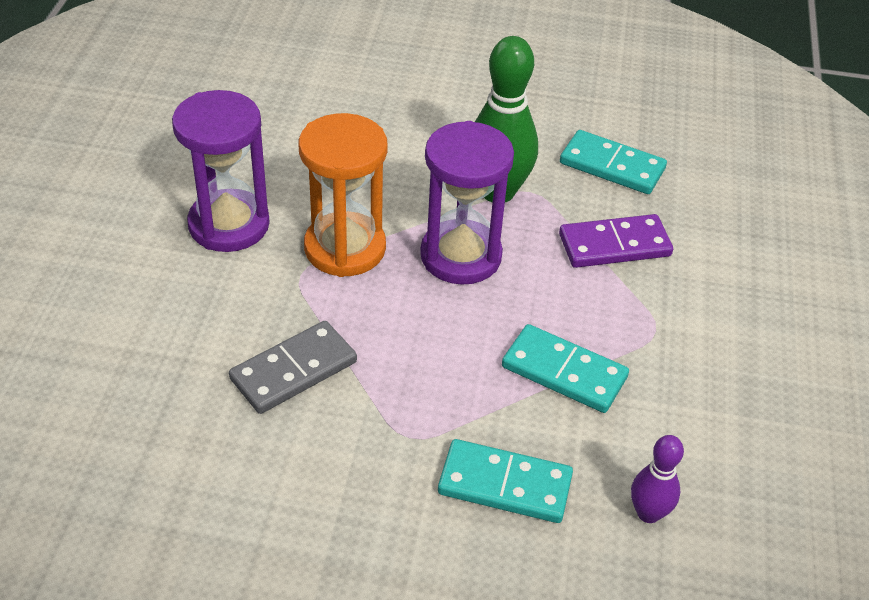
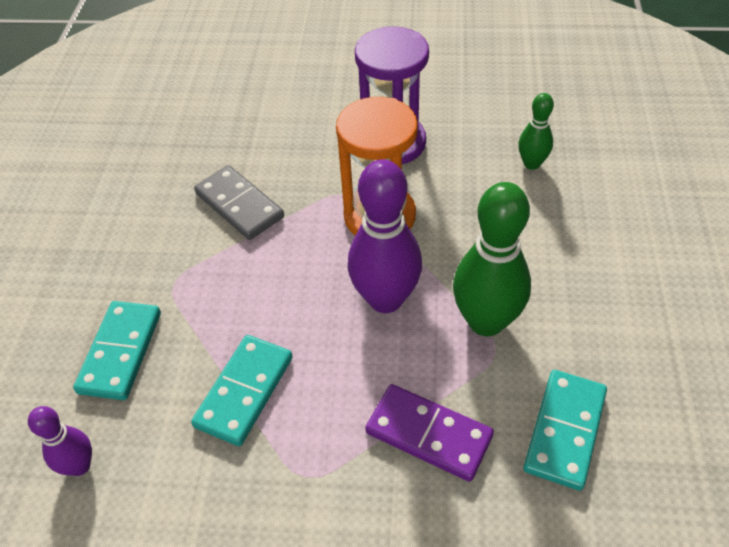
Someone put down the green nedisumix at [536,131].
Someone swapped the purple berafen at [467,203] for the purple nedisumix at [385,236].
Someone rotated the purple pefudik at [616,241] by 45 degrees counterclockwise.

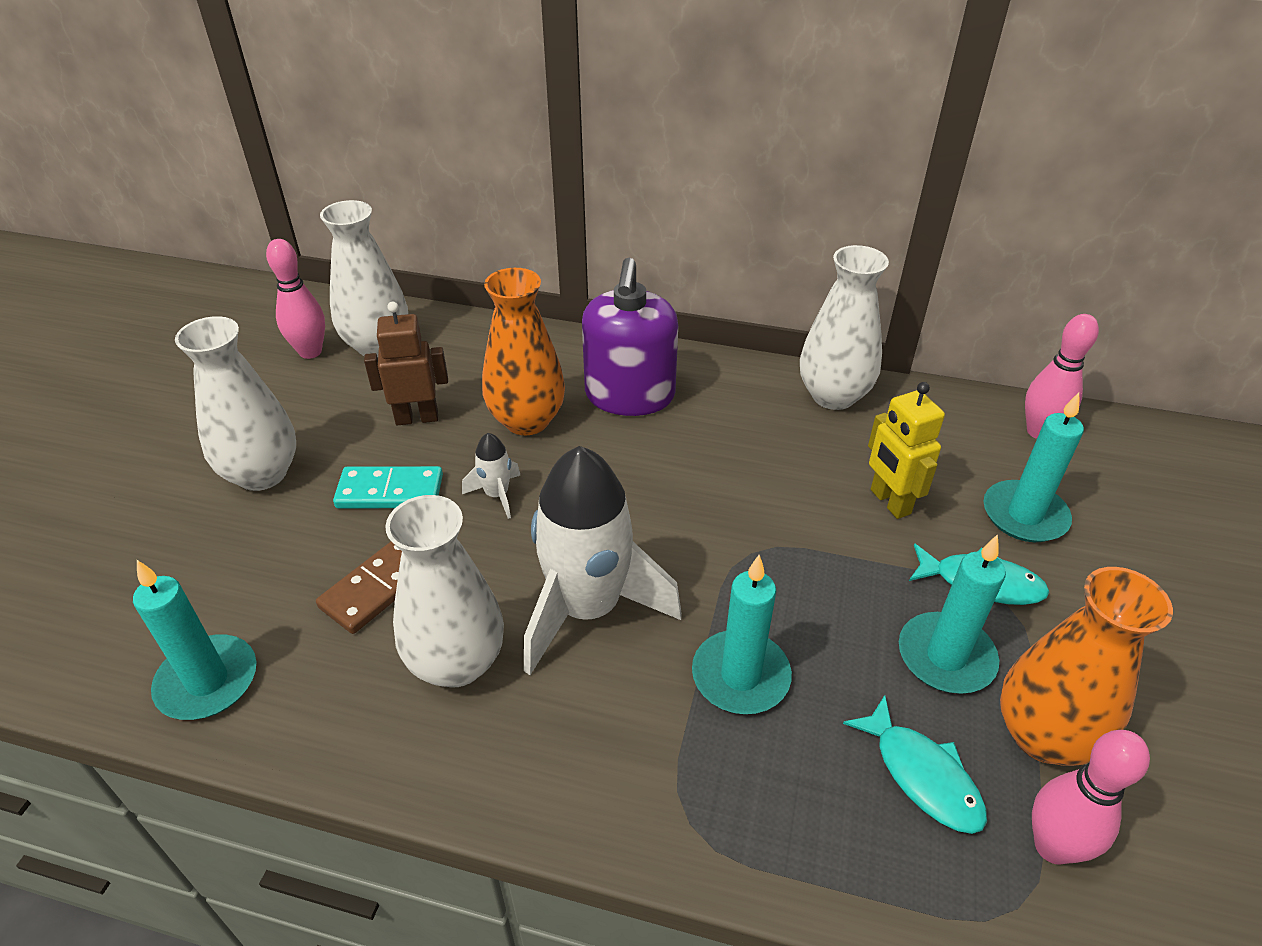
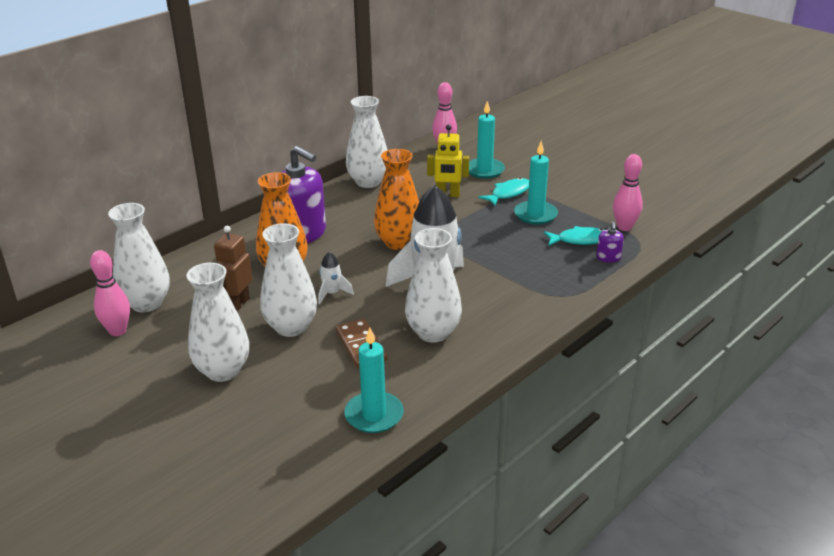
Someone took away the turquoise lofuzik at [742,634].
Someone put down the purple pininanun at [610,242].
Someone carried the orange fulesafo from [1086,666] to [396,199].
Someone swapped the turquoise pefudik at [388,487] for the white fulesafo at [288,280].

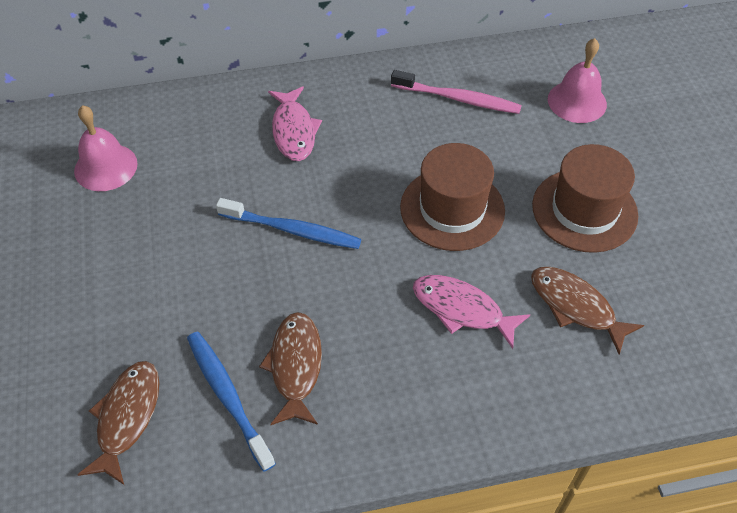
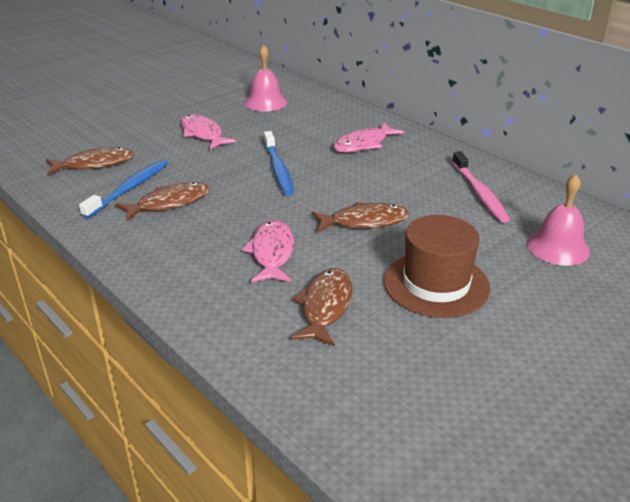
Someone put down the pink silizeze at [208,132].
Someone swapped the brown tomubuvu at [452,197] for the brown silizeze at [360,217].

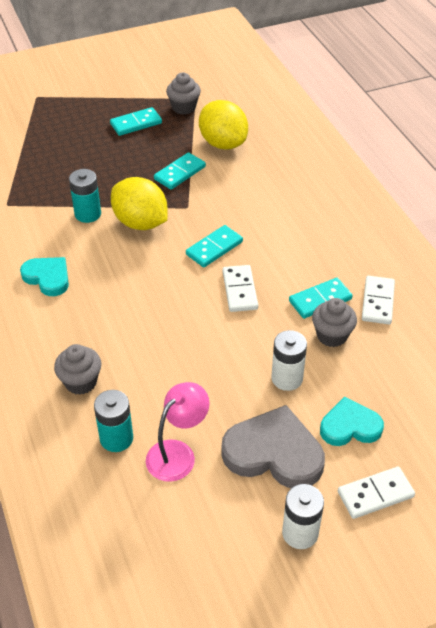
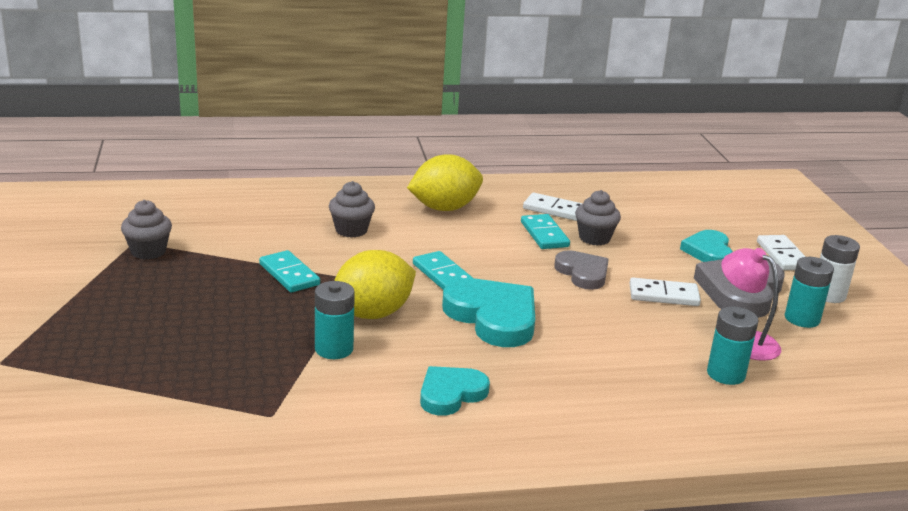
Someone took away the turquoise pefudik at [136,121].
Someone took away the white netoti at [289,360].
Someone put down the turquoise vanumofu at [488,312].
Someone put down the grey vanumofu at [581,270].
Someone put down the turquoise netoti at [809,292].
Someone carried the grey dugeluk from [77,369] to [352,209].
Someone carried the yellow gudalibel from [223,124] to [445,182].
Someone carried the white pefudik from [240,288] to [665,292].

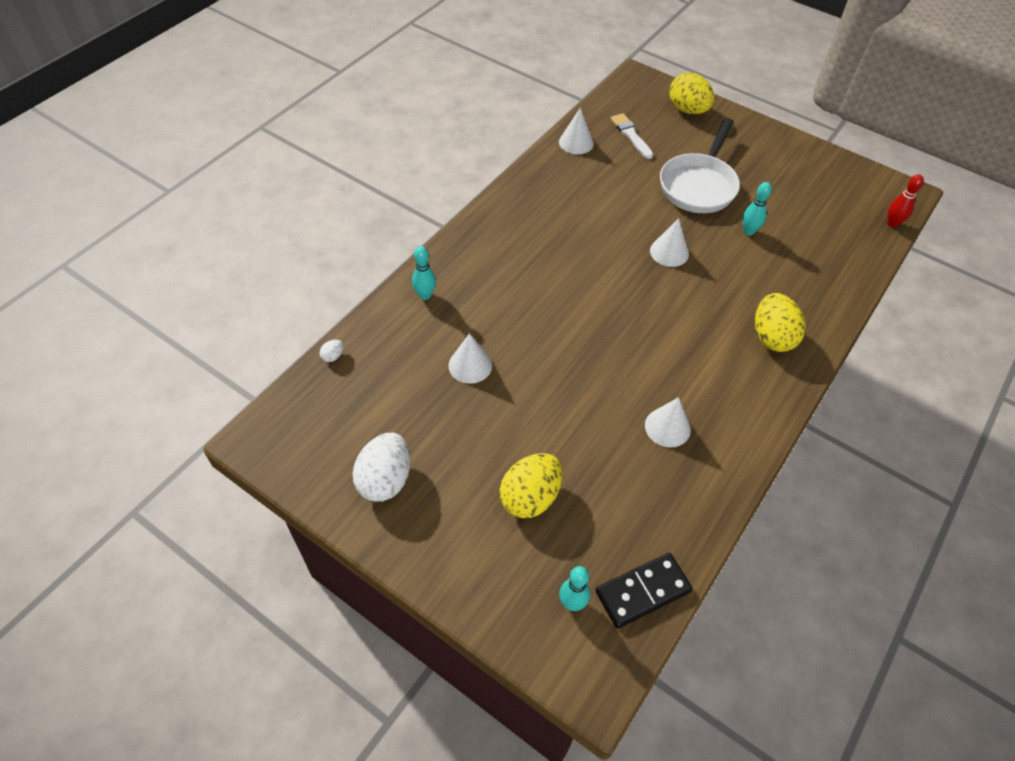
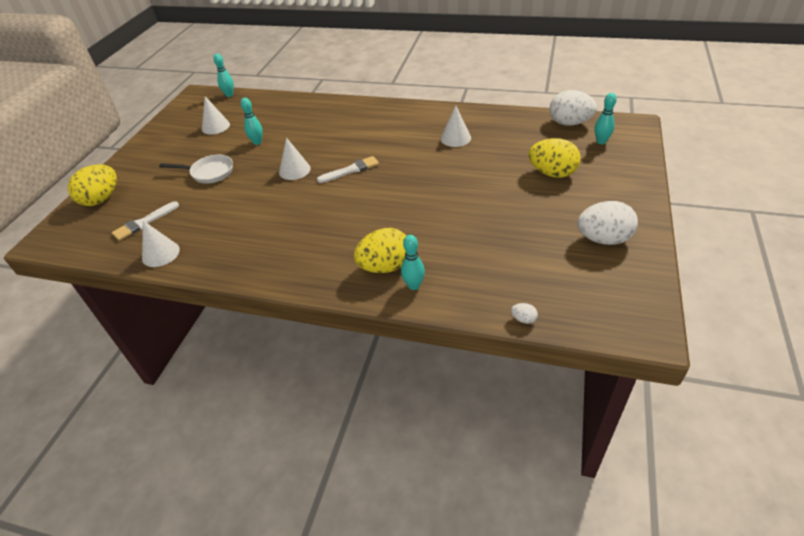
Someone put down the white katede at [348,169].
Someone carried the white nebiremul from [470,358] to [216,115].
Someone carried the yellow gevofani from [780,322] to [380,250].
Someone swapped the black pefudik at [644,590] for the white gevofani at [573,108].
Someone repainted the red nedisumix at [905,200], which became the turquoise nedisumix at [223,75].
Someone scaled the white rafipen at [700,165] by 0.63.

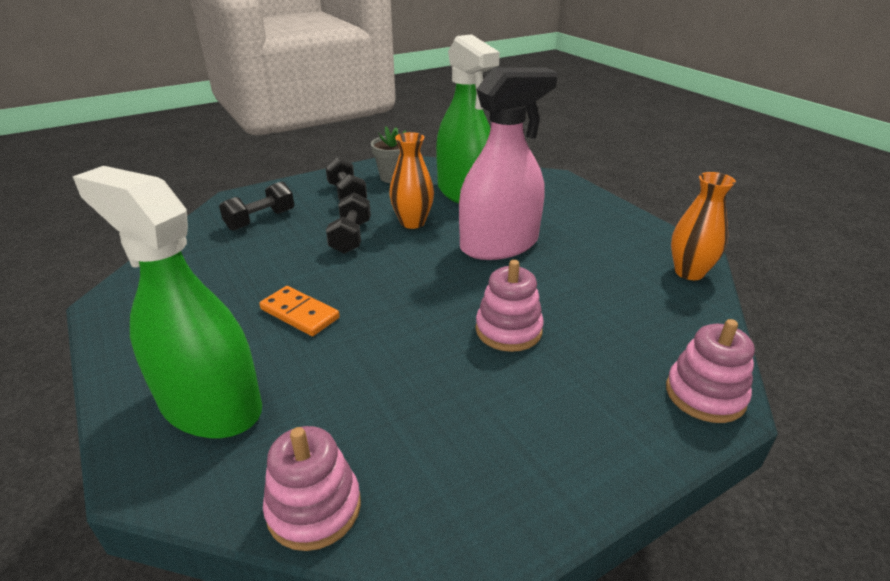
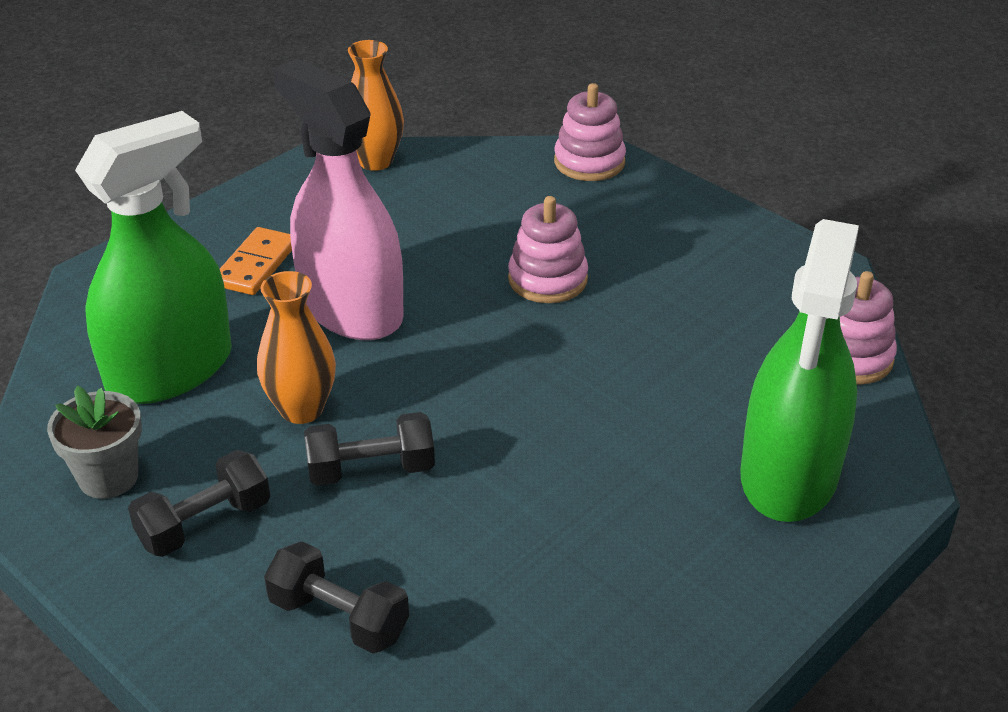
Someone carried the orange pefudik from [299,311] to [256,261].

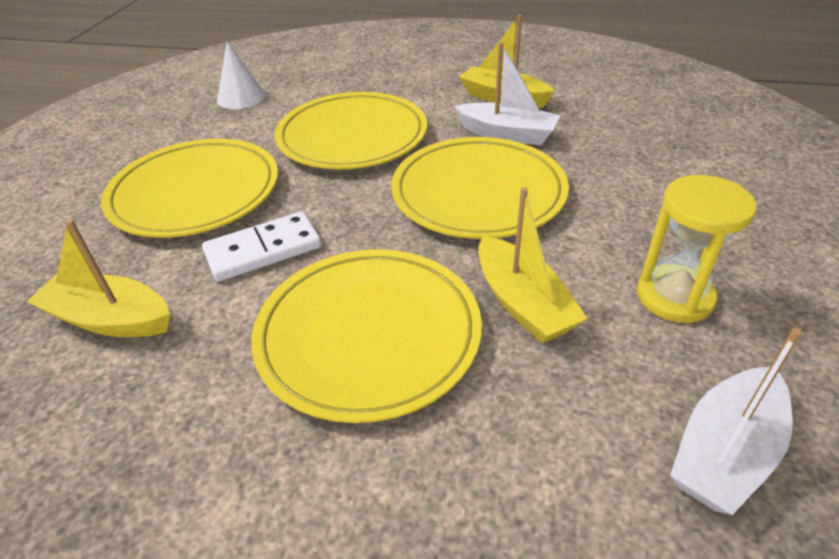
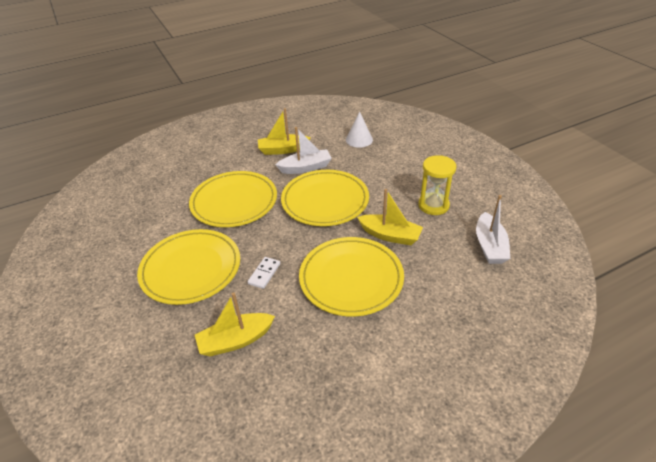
Someone carried the white nebiremul from [241,75] to [359,129].
Someone scaled the white pefudik at [261,247] by 0.64.

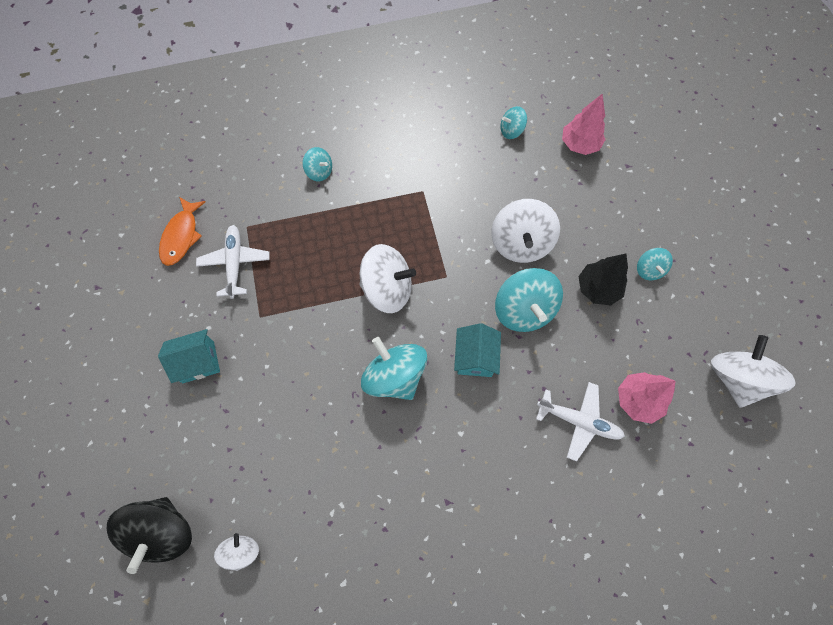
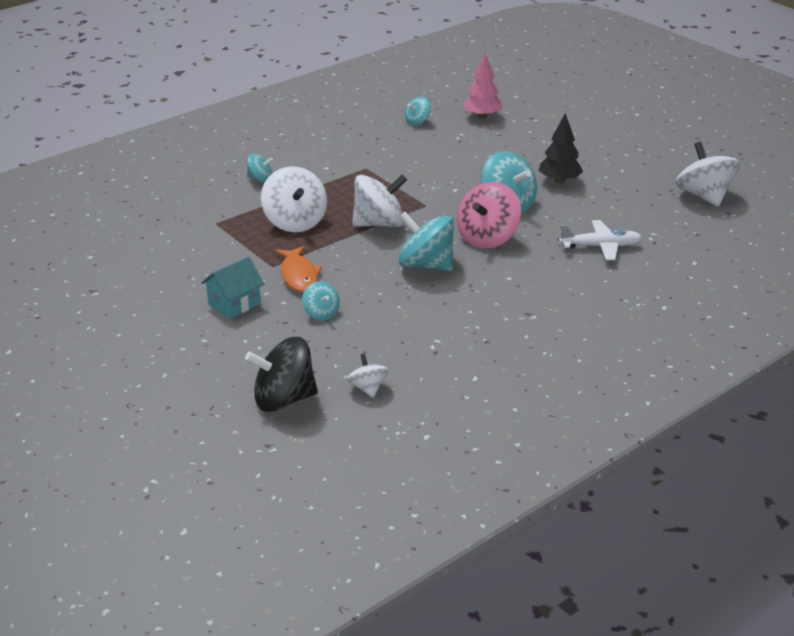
Someone took away the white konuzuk at [233,262].
Someone took away the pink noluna at [647,398].
Someone carried the orange silizeze from [182,231] to [298,269].
Someone carried the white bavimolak from [525,231] to [294,199].
Someone carried the turquoise bavimolak from [655,264] to [321,300].
Someone swapped the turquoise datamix at [477,350] for the pink bavimolak at [489,215].
Someone rotated the black bavimolak at [149,535] by 105 degrees clockwise.

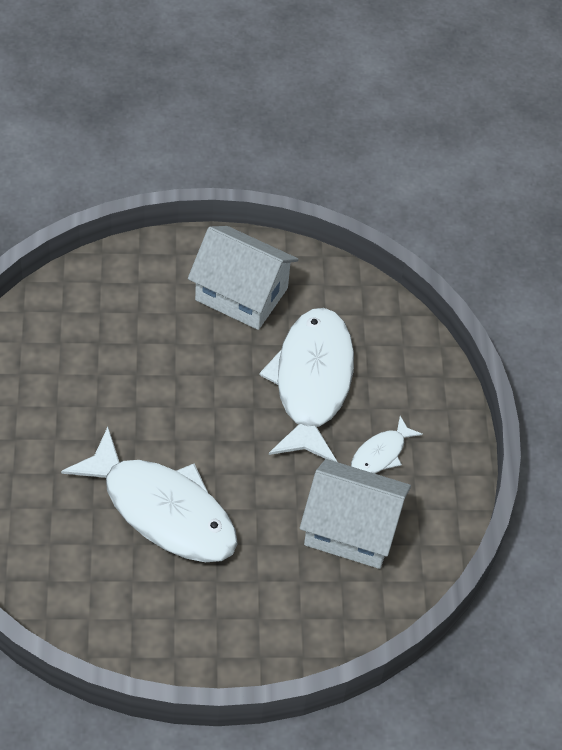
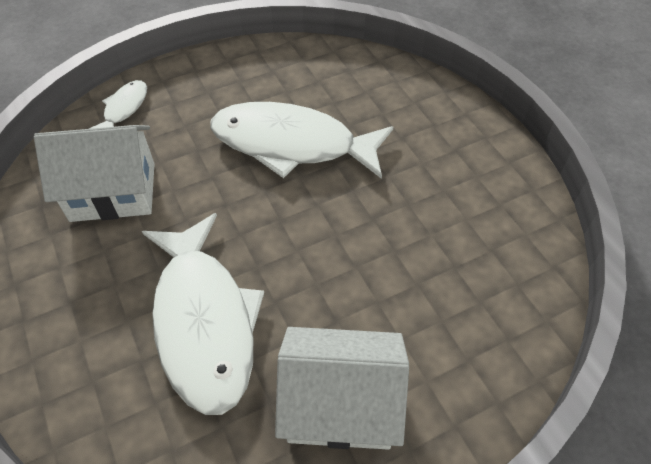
Someone carried the white silizeze from [387,445] to [118,104].

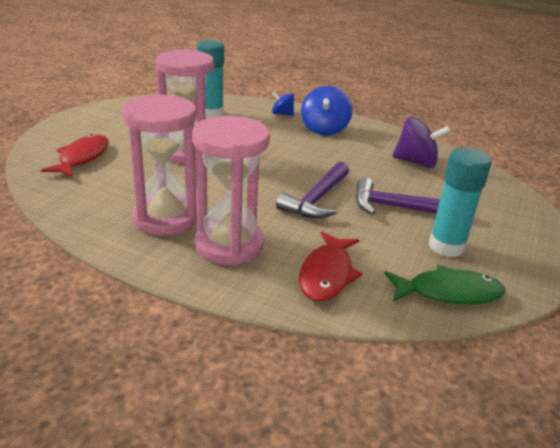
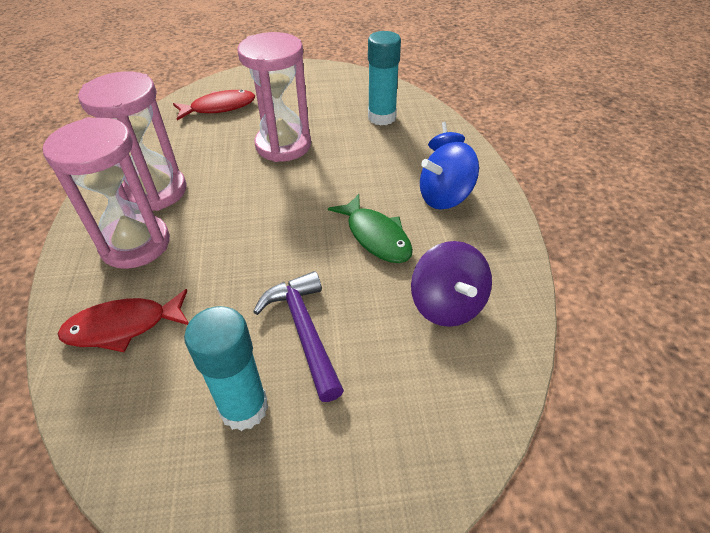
Someone took away the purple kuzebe at [312,190].
Someone carried the green silizeze from [444,284] to [370,228].

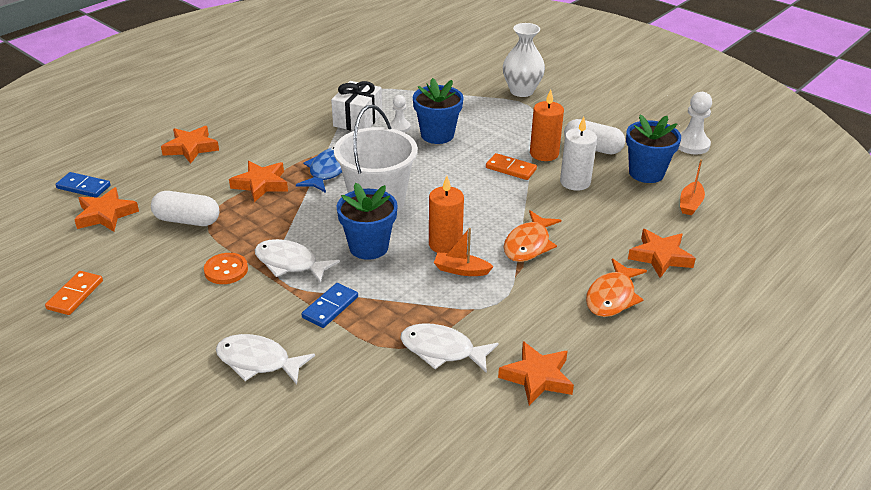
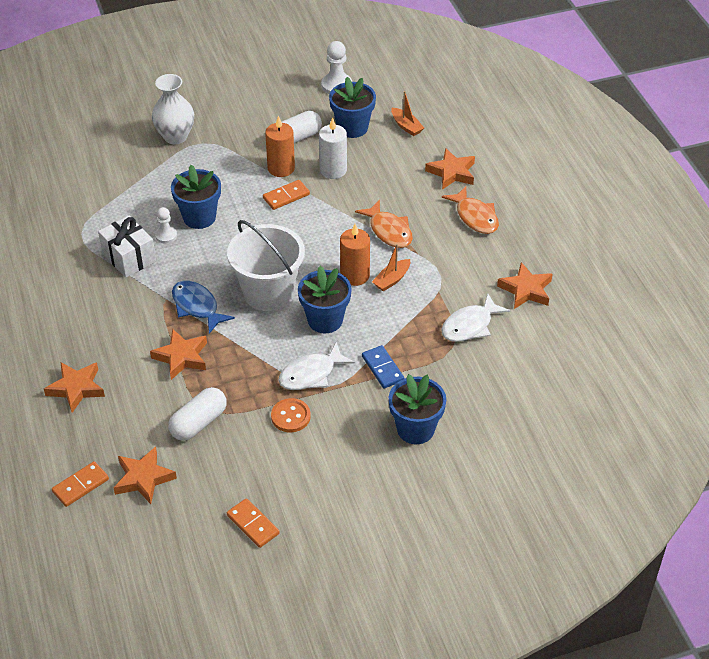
Someone swapped the white silizeze at [265,359] for the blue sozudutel at [417,409].
Someone repainted the blue pefudik at [83,184], which became the orange pefudik at [80,484].

